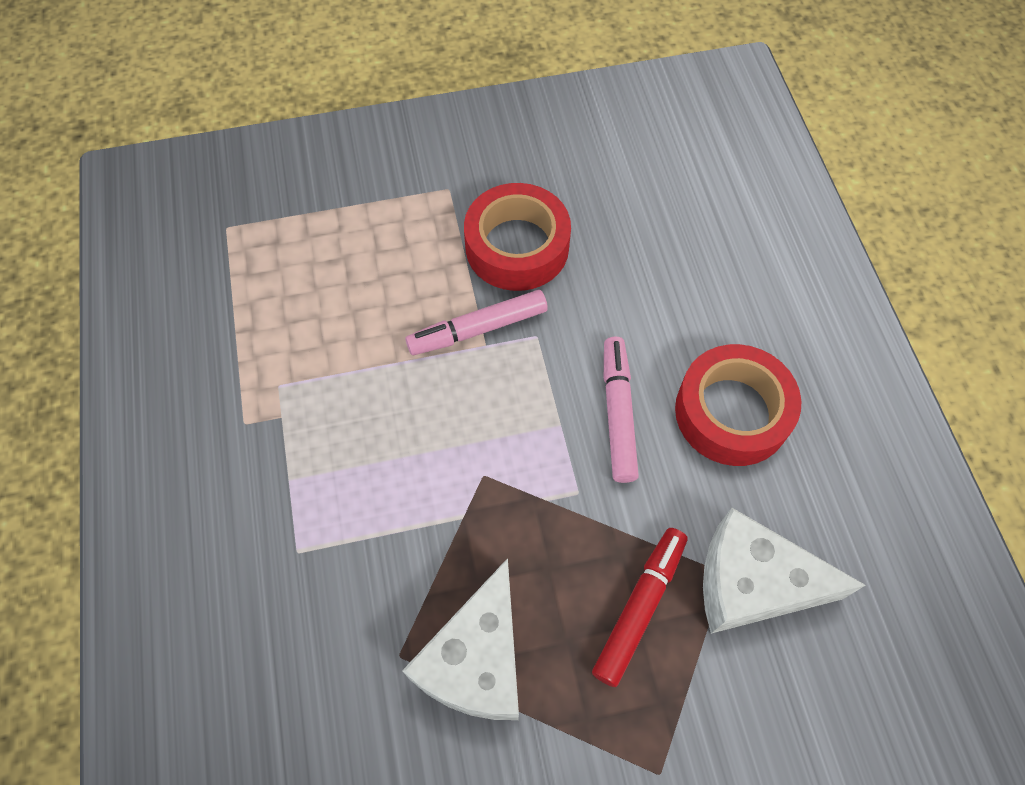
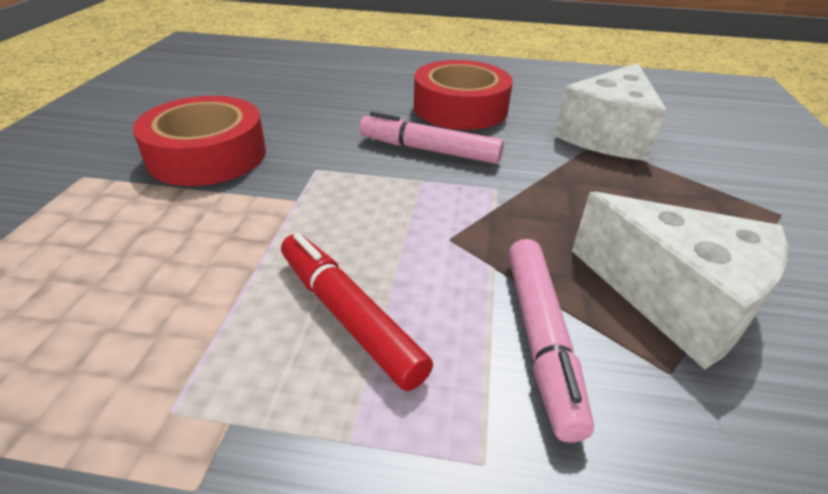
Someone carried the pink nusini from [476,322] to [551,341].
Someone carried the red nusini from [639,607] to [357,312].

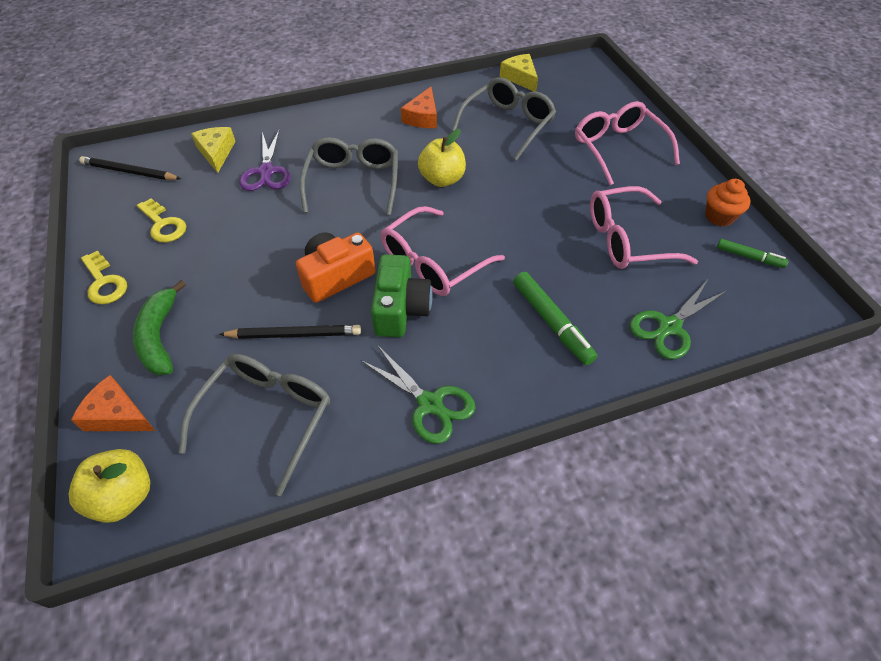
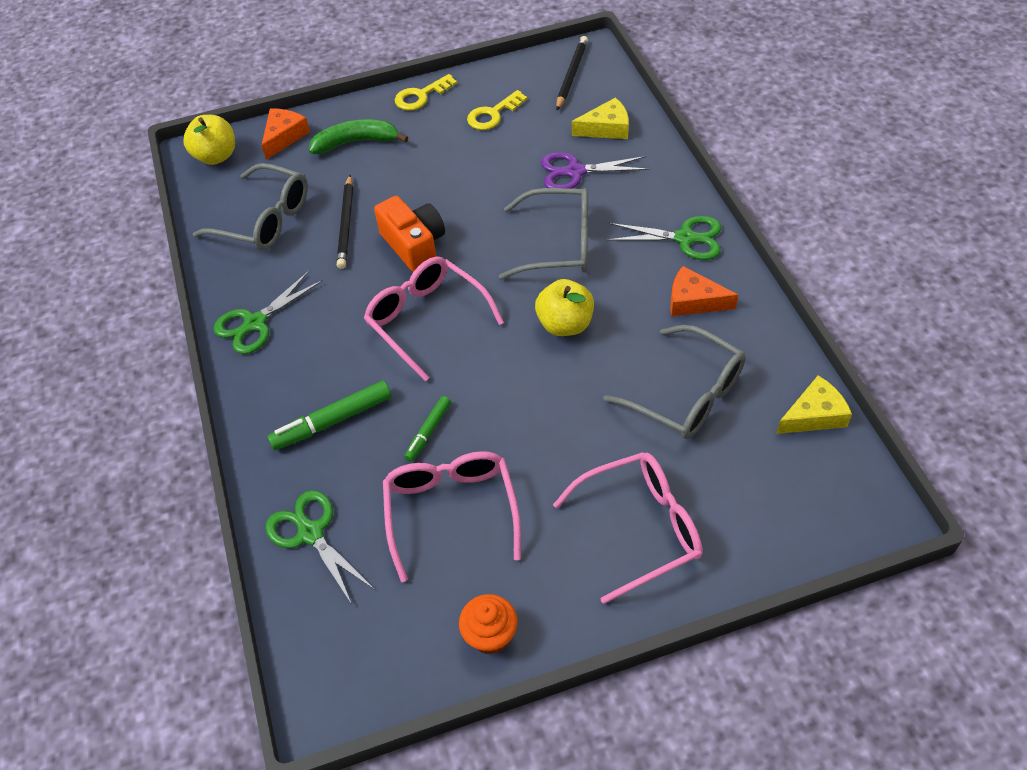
Someone took away the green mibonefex at [402,295].
Someone put down the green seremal at [664,238].
Someone carried the green nusini from [753,253] to [427,429].

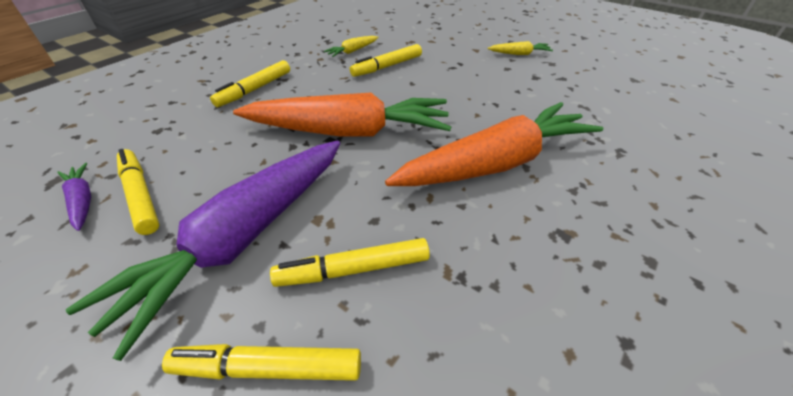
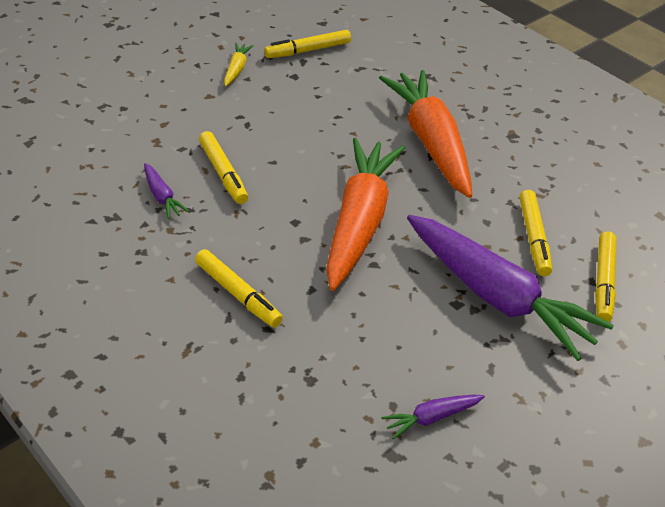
Someone carried the yellow nusini from [138,192] to [307,44].
Someone repainted the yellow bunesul at [351,46], which became the purple bunesul at [167,191].

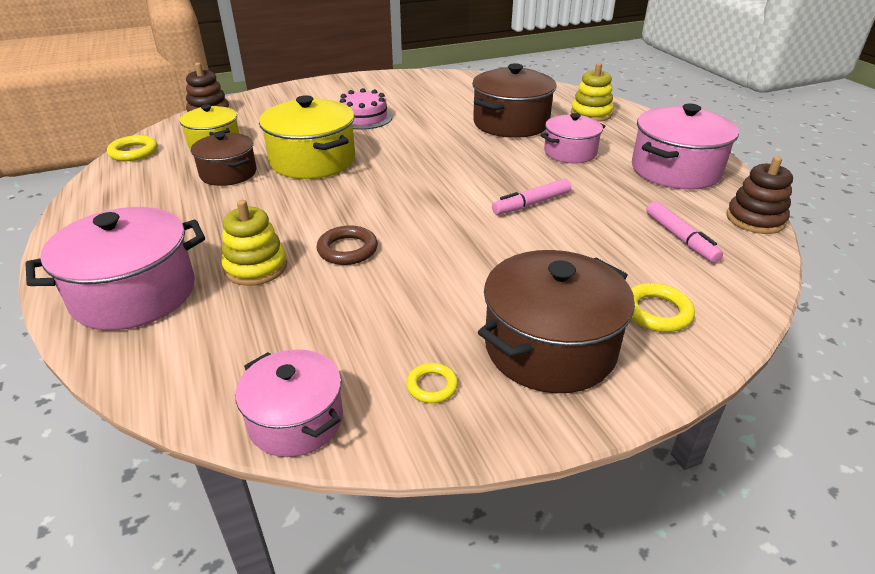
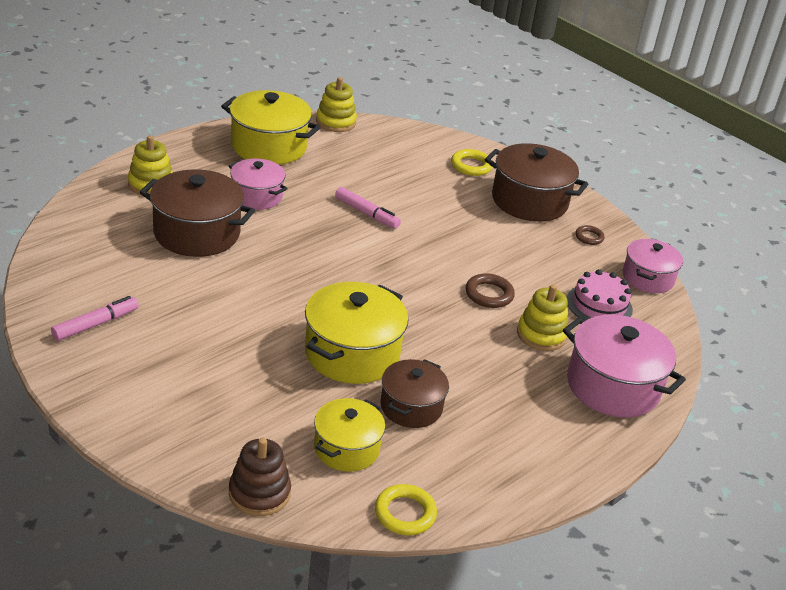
Someone carried the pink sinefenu from [365,109] to [600,294].
Someone carried the pink nusini from [684,232] to [95,318].
Someone repainted the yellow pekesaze at [432,383], which became the brown pekesaze at [590,235].
Someone repainted the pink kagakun at [685,147], which became the yellow kagakun at [271,127].
Someone repainted the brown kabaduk at [759,195], which became the yellow kabaduk at [336,104].

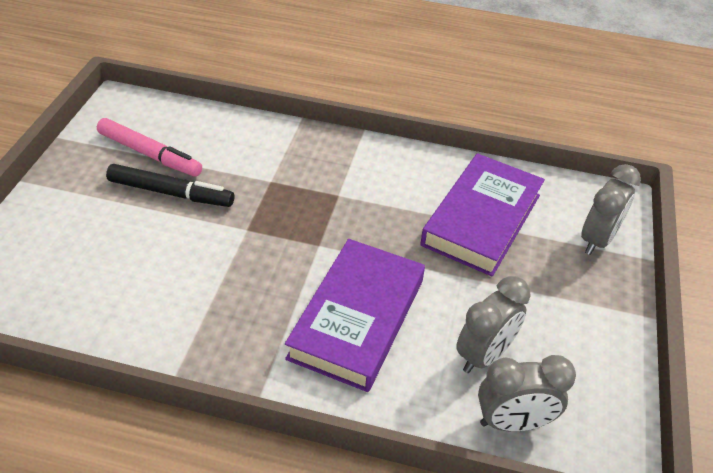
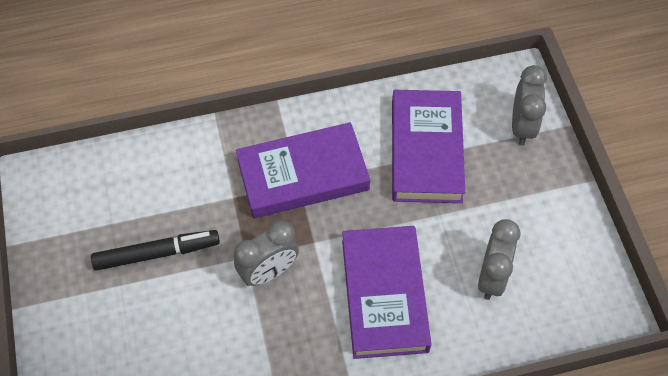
Someone took away the pink nusini at [149,147].
Someone put down the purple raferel at [303,170].
Someone carried the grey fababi from [527,393] to [266,253].

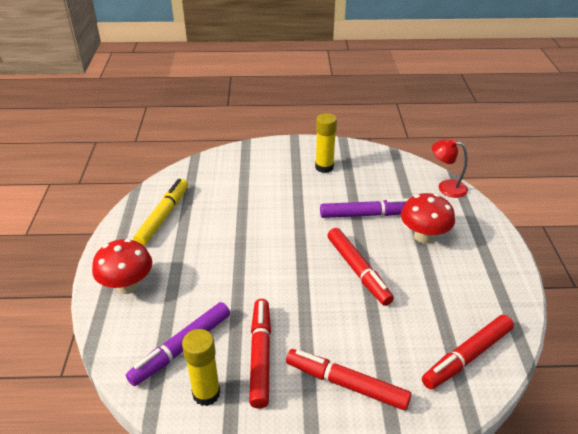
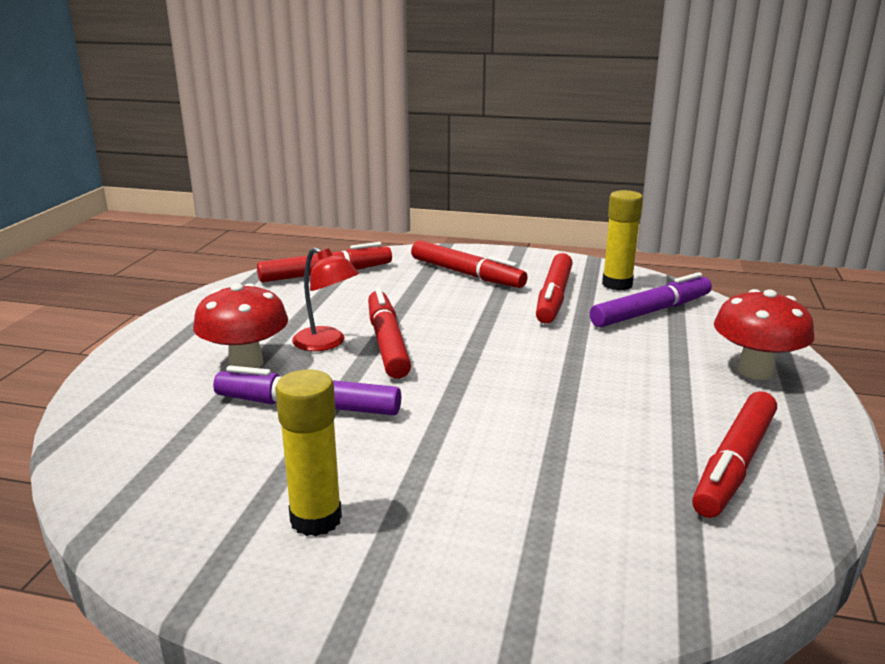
Someone carried the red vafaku from [450,168] to [325,299].
Someone repainted the yellow nusini at [160,212], which became the red nusini at [734,454].

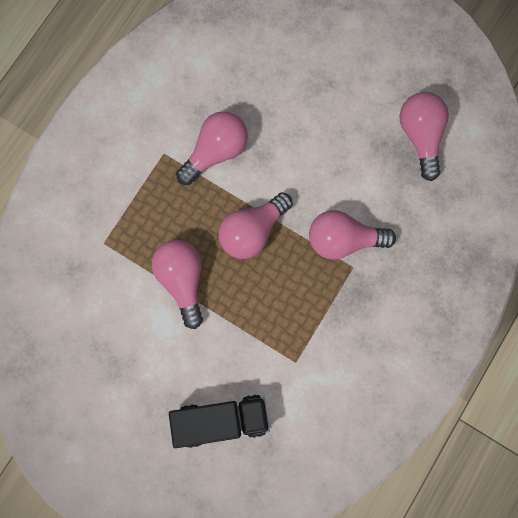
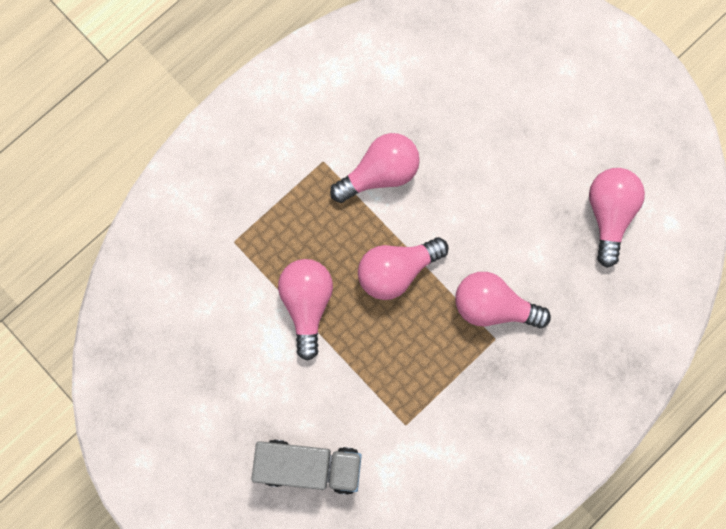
Someone repainted the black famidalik at [219,421], which became the grey famidalik at [306,467].

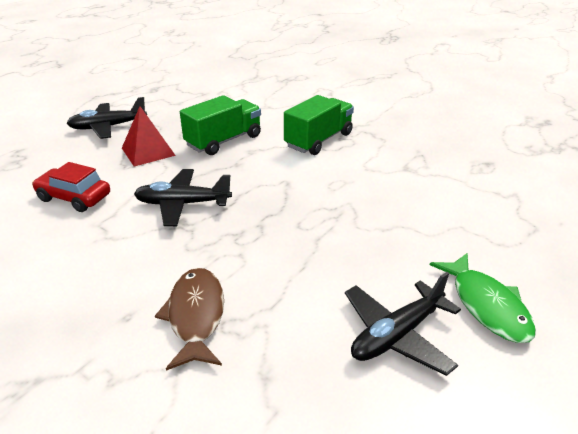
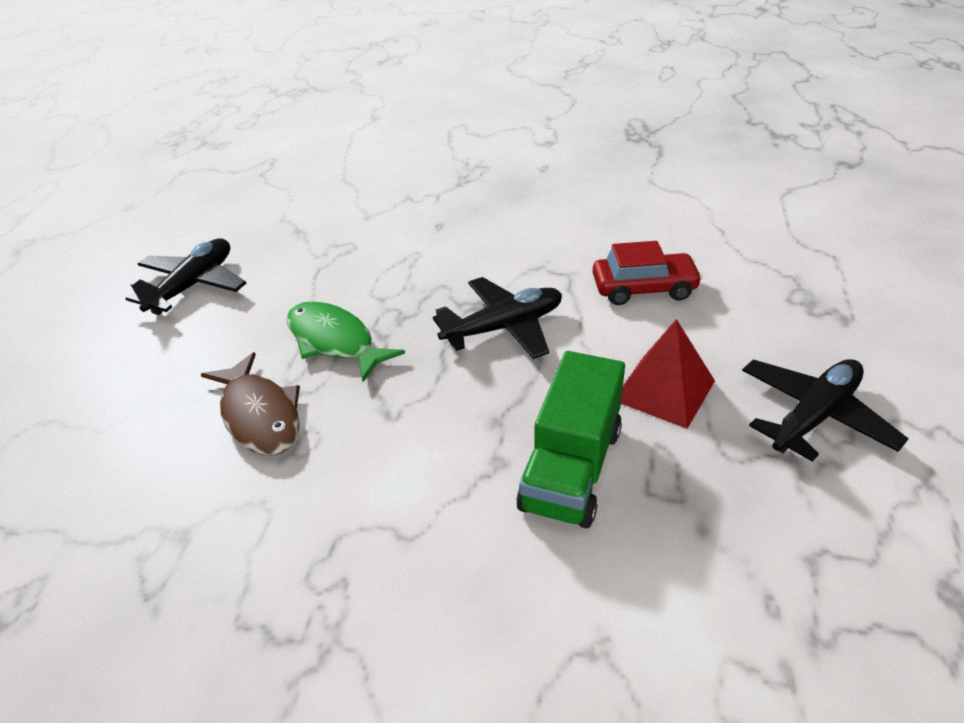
Someone took away the green famidalik at [319,125].
Someone carried the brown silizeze from [189,319] to [250,404].
Someone carried the green silizeze from [483,298] to [345,341].

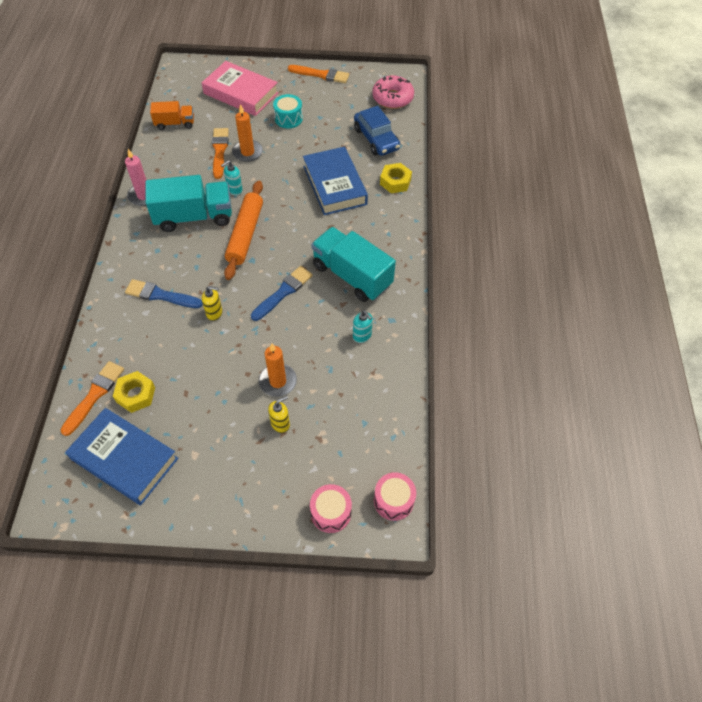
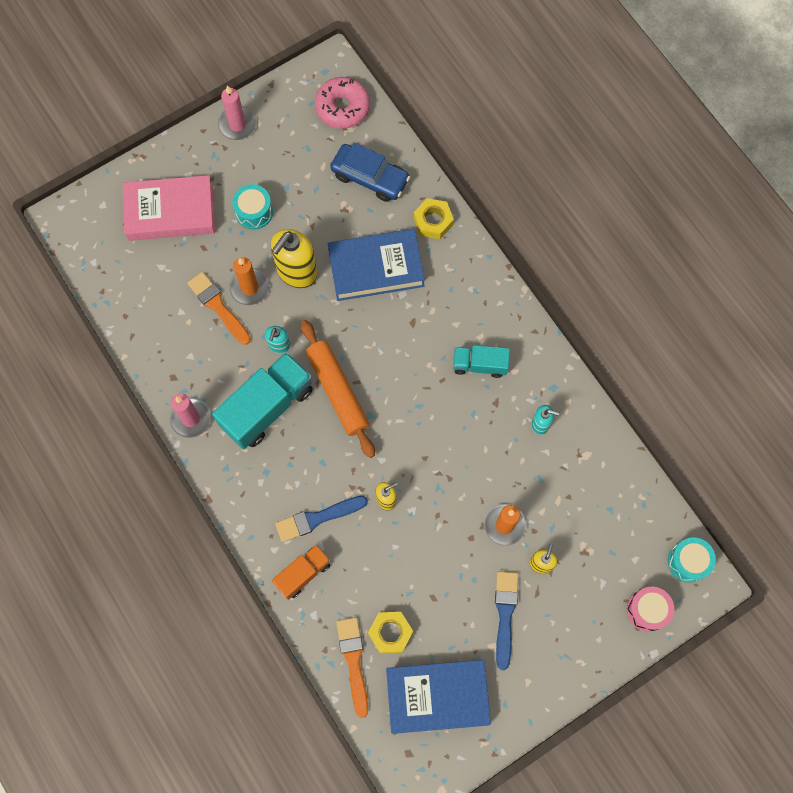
Someone put down the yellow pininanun at [294,258].
Someone carried the orange famidalik from [172,115] to [301,572].
Someone carried the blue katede from [282,293] to [506,620].
Someone swapped the orange katede at [318,74] for the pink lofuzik at [237,112].
Someone repainted the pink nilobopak at [395,496], which became the turquoise nilobopak at [692,560].
Someone rotated the blue raferel at [335,181] by 45 degrees counterclockwise.
Someone scaled the turquoise famidalik at [353,264] by 0.56.

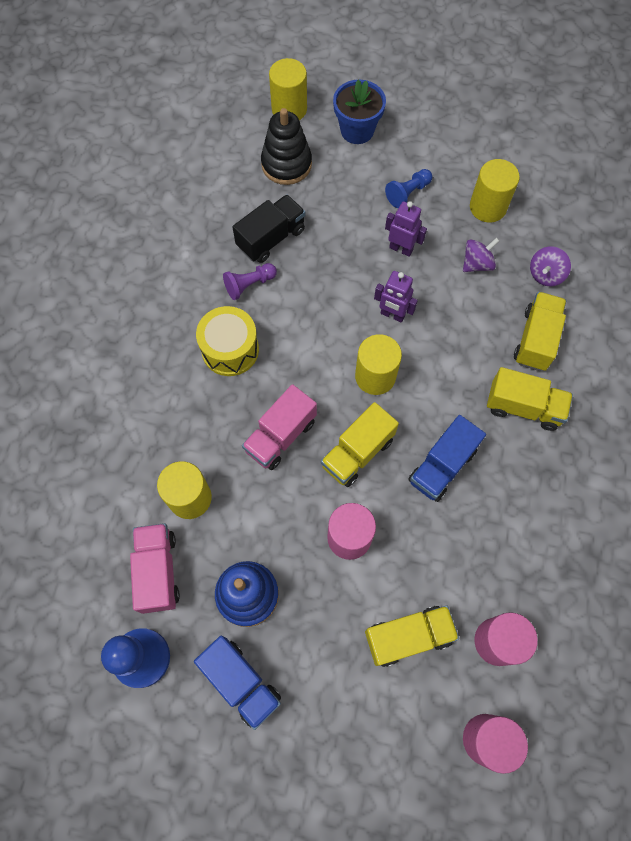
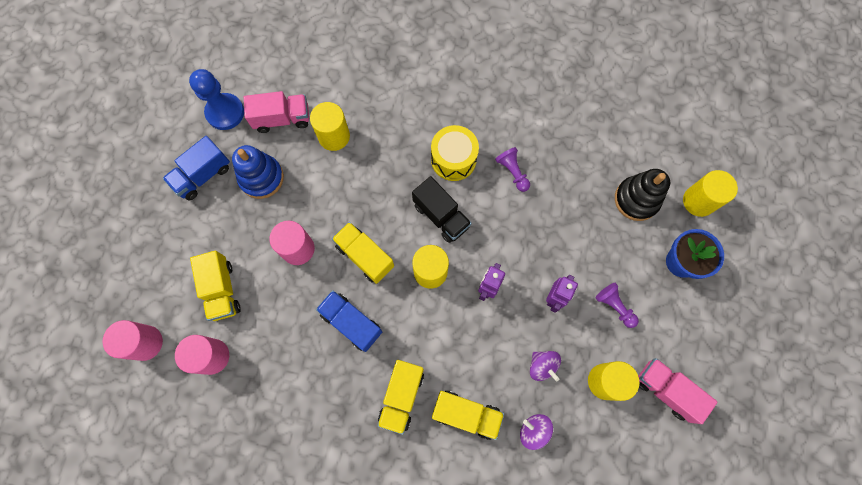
Someone carried the black famidalik from [269,229] to [442,209].
Someone carried the pink famidalik from [279,427] to [678,391].
Someone repainted the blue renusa at [408,188], which became the purple renusa at [617,305].

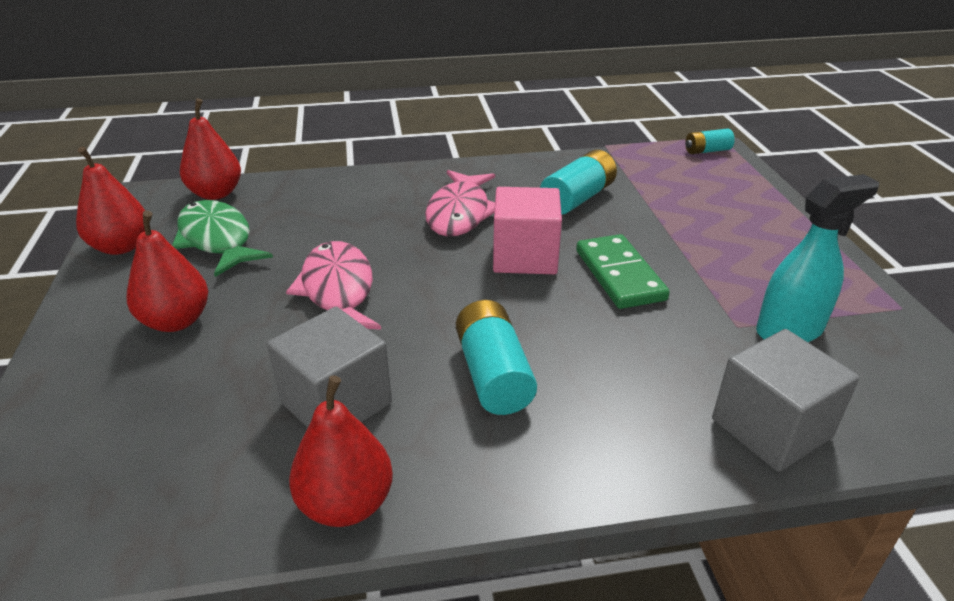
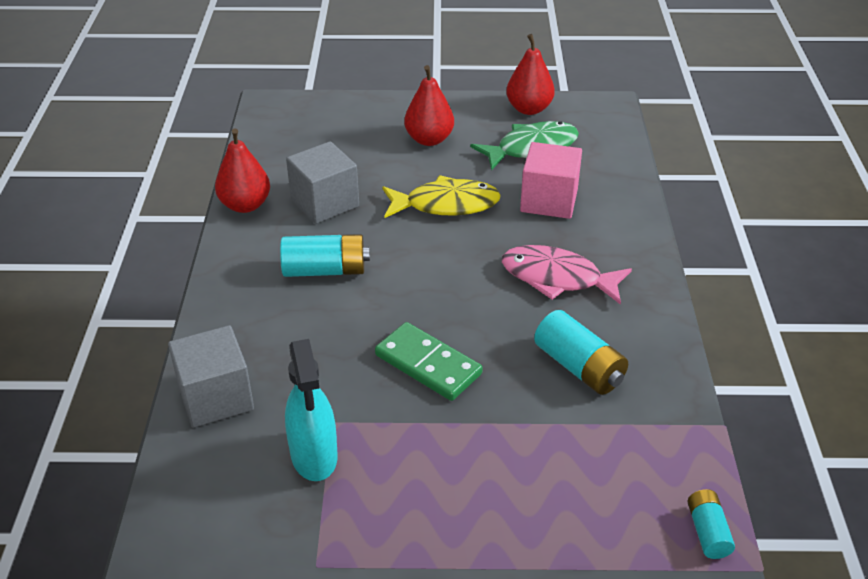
Someone took away the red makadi at [210,149].
Someone carried the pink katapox from [527,230] to [551,180].
Someone repainted the pink silizeze at [333,285], which became the yellow silizeze at [441,196].
Someone rotated the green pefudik at [623,271] by 45 degrees clockwise.

